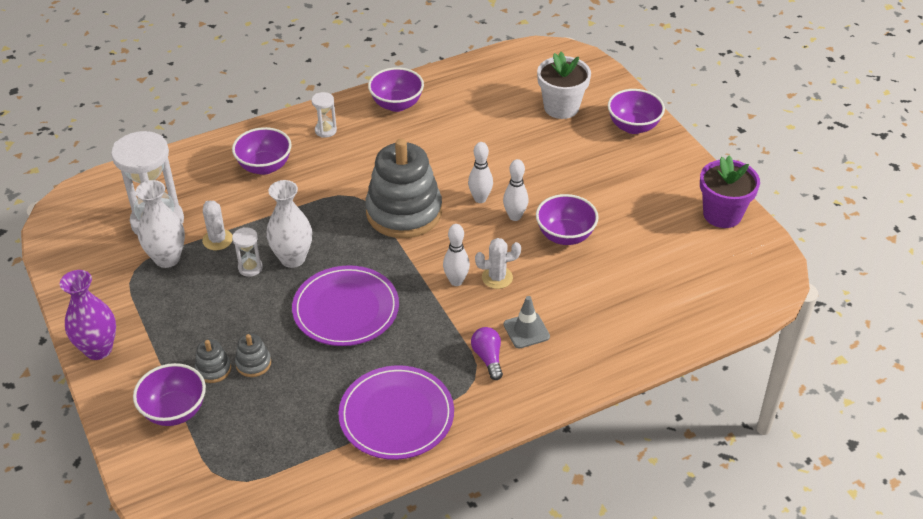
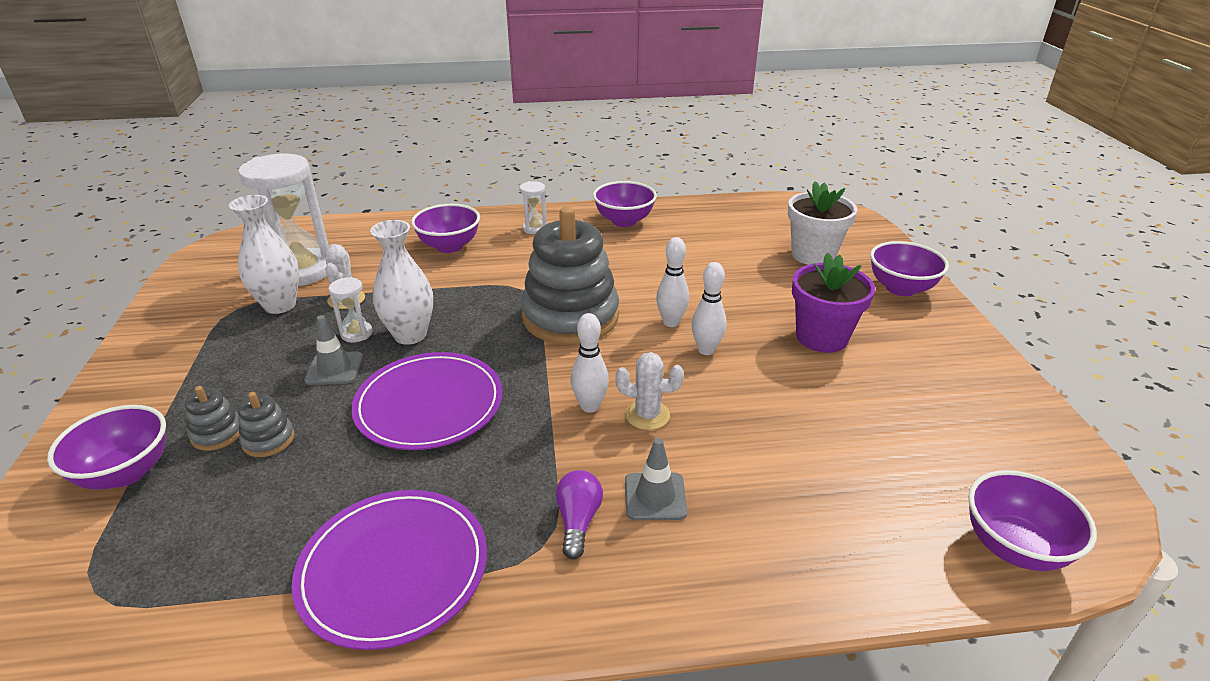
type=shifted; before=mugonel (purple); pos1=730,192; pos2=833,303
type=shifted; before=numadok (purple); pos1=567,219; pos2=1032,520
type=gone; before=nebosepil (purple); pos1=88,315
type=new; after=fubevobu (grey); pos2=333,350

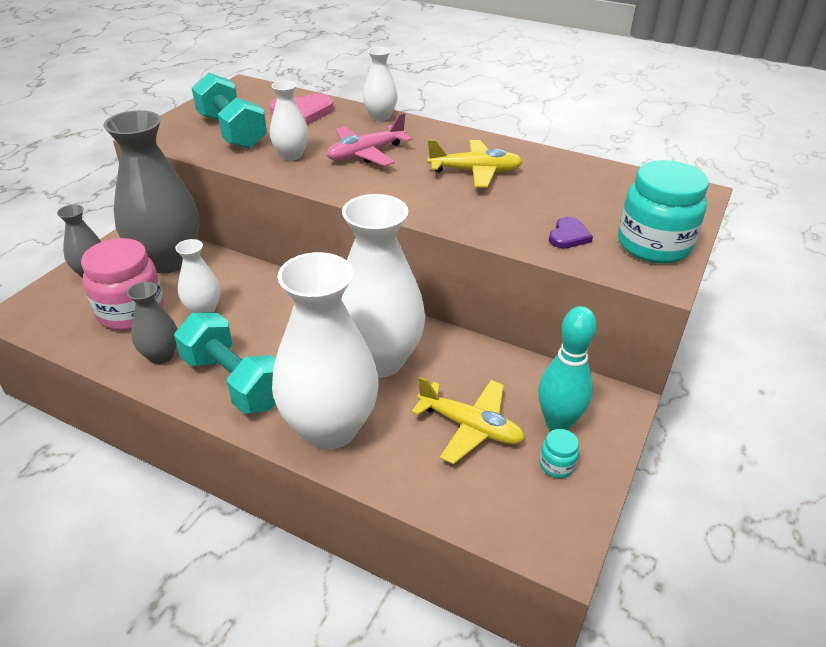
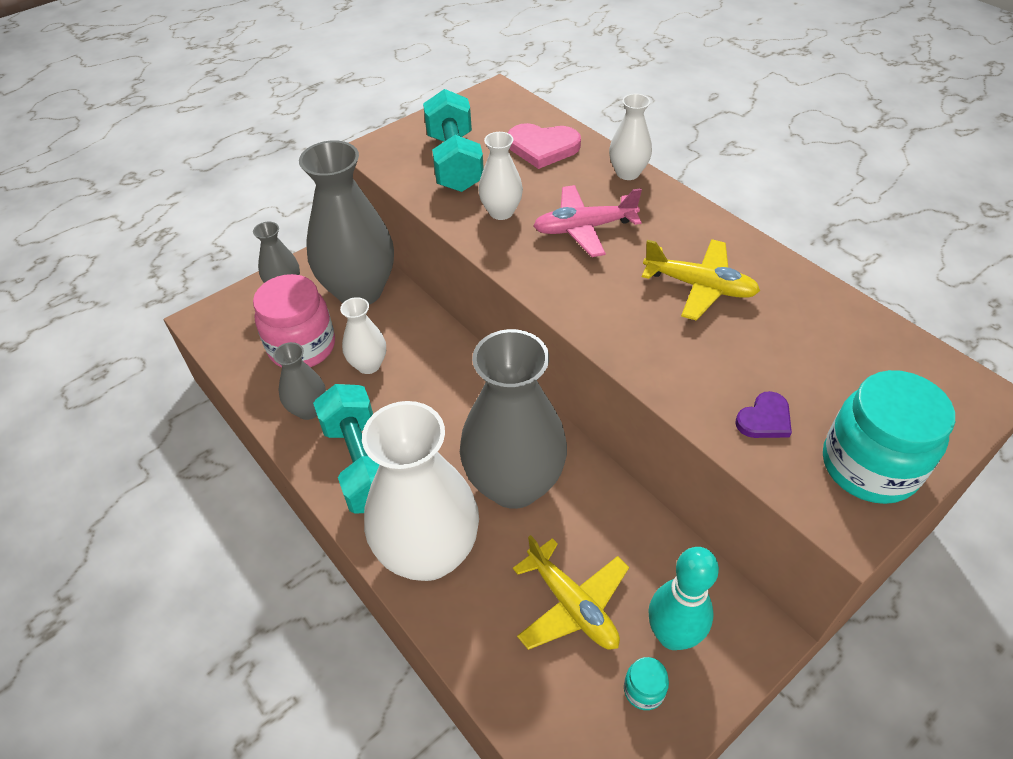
type=repainted; before=nebosepil (white); after=nebosepil (grey); pos1=383,286; pos2=513,419

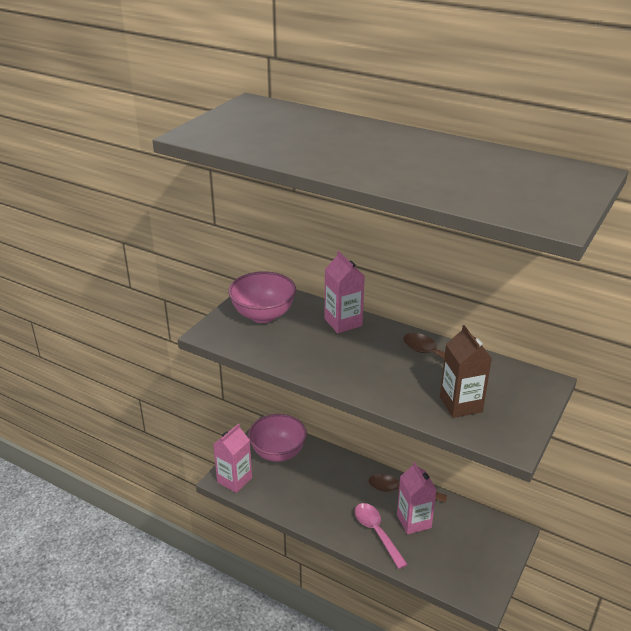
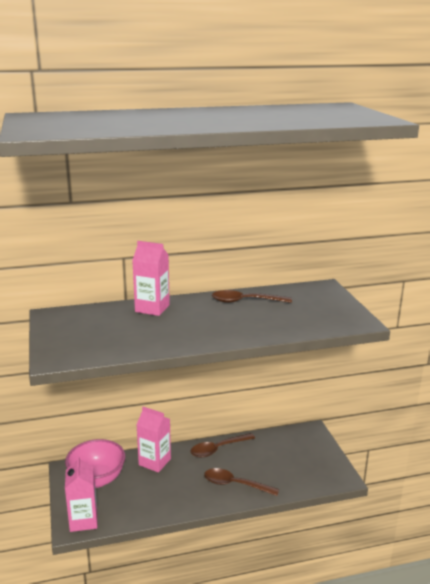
type=gone; before=numadok (pink); pos1=262,297
type=gone; before=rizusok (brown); pos1=466,371
type=shifted; before=rizusok (pink); pos1=417,498; pos2=154,440
type=repainted; before=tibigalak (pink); after=tibigalak (brown); pos1=381,536; pos2=241,482

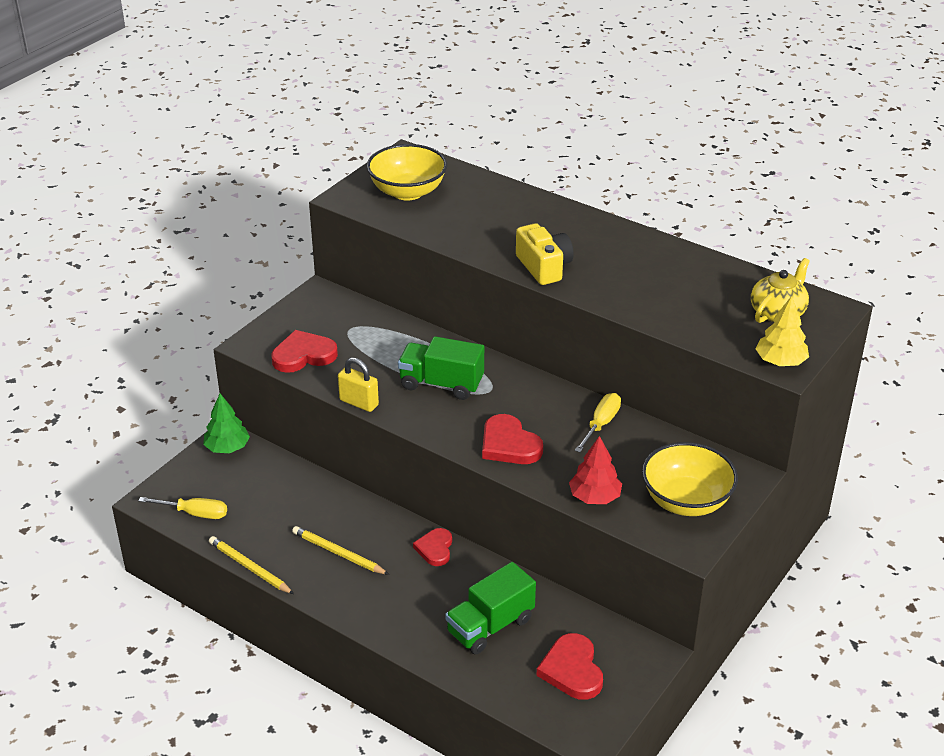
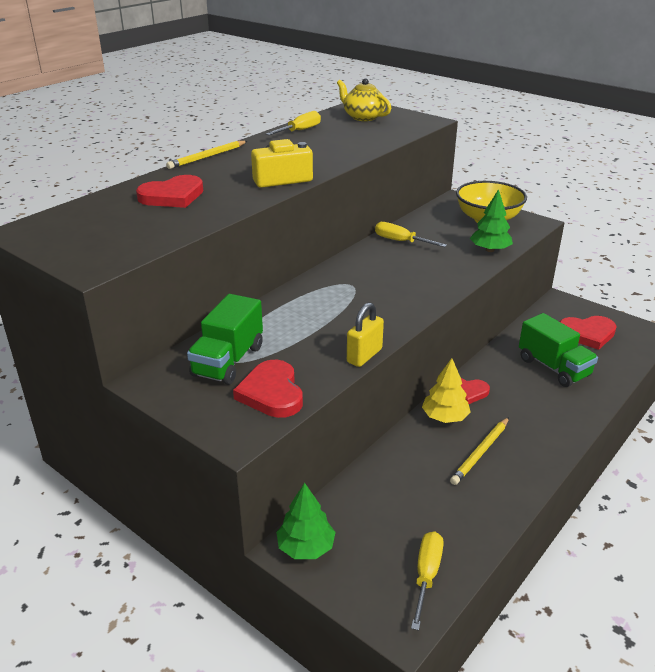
type=gone; before=numadok (yellow); pos1=407,172
type=shifted; before=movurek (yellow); pos1=782,331; pos2=446,390
type=shifted; before=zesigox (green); pos1=441,368; pos2=225,339
type=shifted; before=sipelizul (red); pos1=512,439; pos2=169,191
type=repainted; before=movurek (red); after=movurek (green); pos1=595,470; pos2=491,220
type=shifted; before=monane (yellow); pos1=251,565; pos2=206,155
type=new; after=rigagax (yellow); pos2=293,123

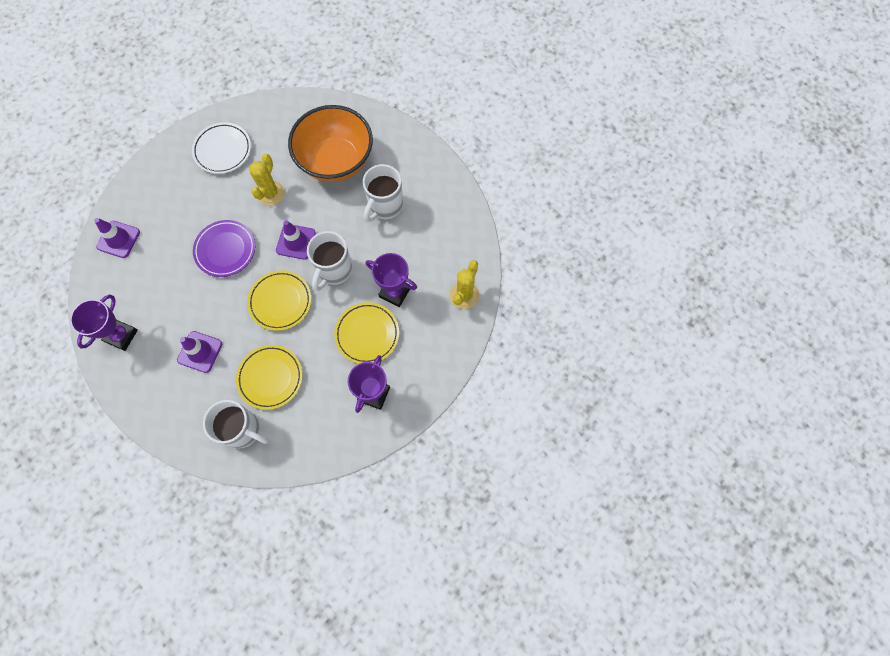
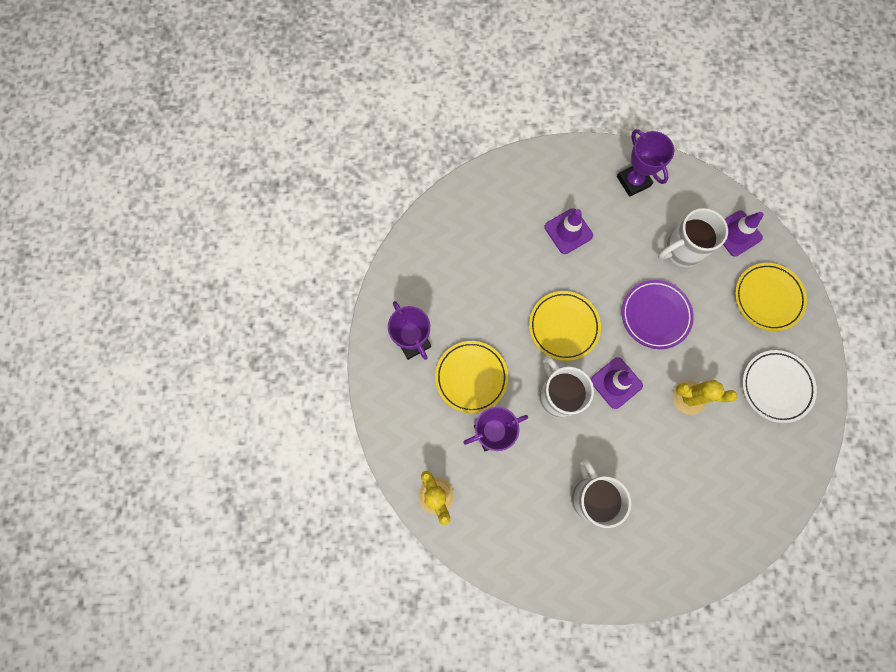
type=gone; before=numadok (orange); pos1=330,143
type=rotated; before=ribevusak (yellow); pos1=267,180; pos2=705,397; turn=-45
type=shifted; before=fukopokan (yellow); pos1=269,377; pos2=771,297
type=shifted; before=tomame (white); pos1=235,424; pos2=693,237

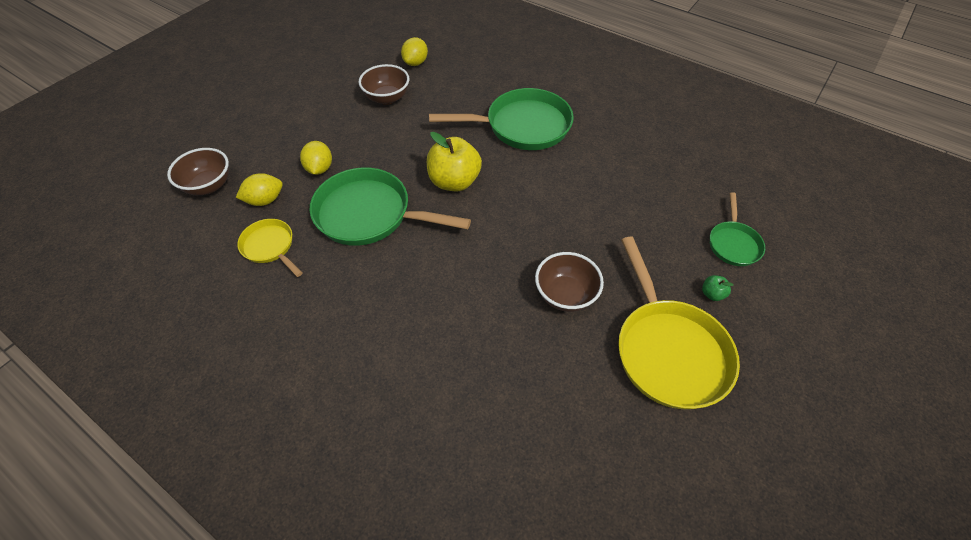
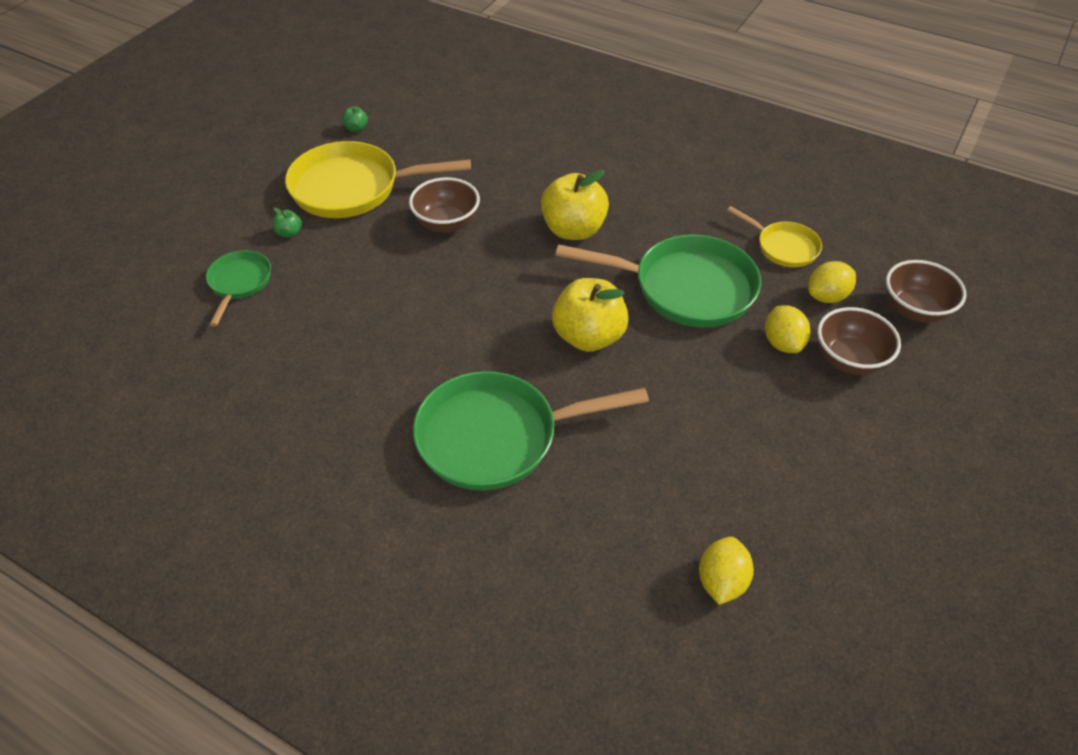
type=shifted; before=numadok (brown); pos1=384,84; pos2=859,341
type=rotated; before=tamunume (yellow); pos1=679,323; pos2=378,179; turn=-75
type=new; after=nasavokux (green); pos2=355,119
type=new; after=nasavokux (yellow); pos2=575,205

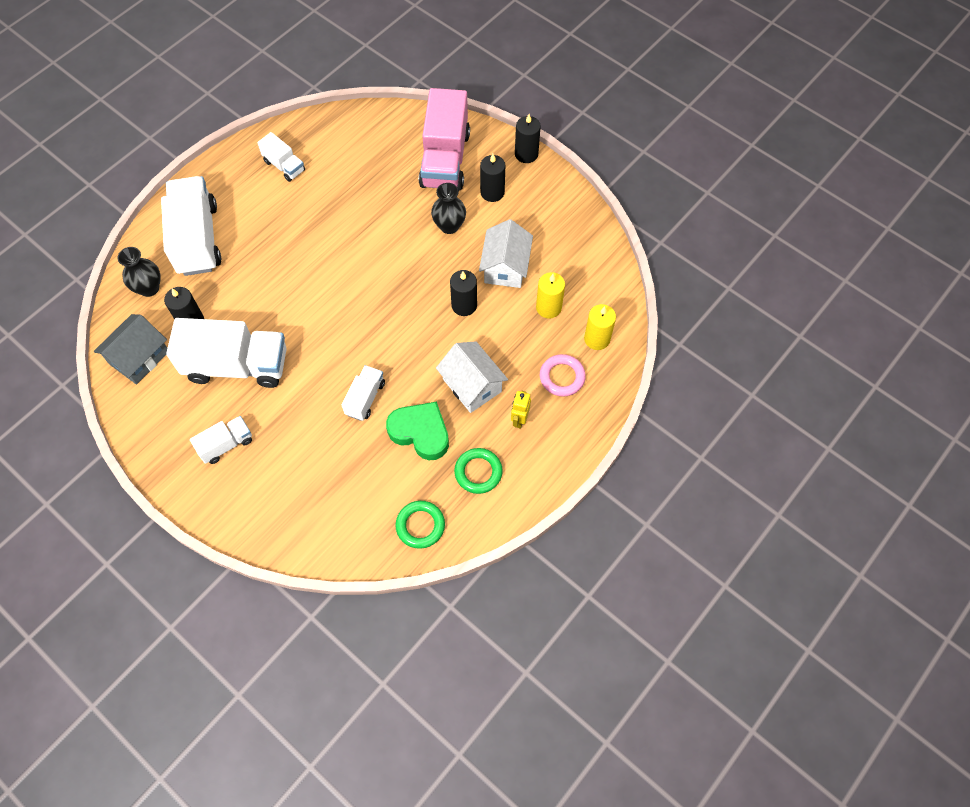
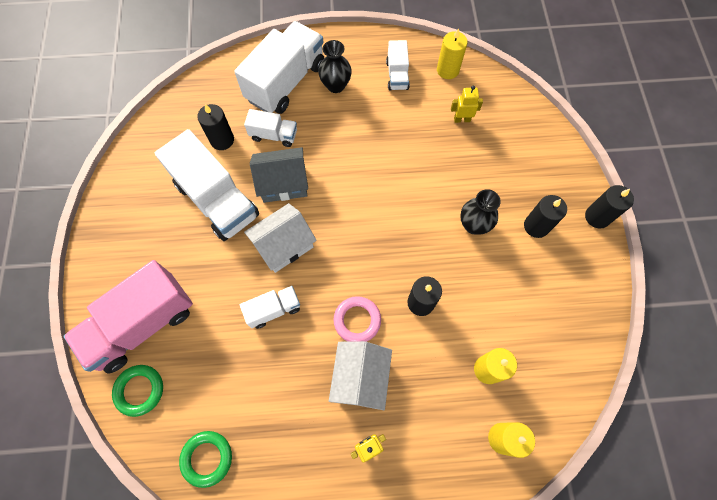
type=shifted; before=zesigox (pink); pos1=444,139; pos2=128,317
type=shifted; before=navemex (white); pos1=506,253; pos2=280,238
type=shifted; before=nebosepil (black); pos1=139,272; pos2=335,66
type=shifted; before=navemex (grey); pos1=130,349; pos2=279,175
type=shifted; before=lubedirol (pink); pos1=563,375; pos2=357,319
type=gone; before=sipelizul (green); pos1=417,431
type=shifted; before=zesigox (white); pos1=221,440; pos2=270,128
type=shifted; before=lubedirol (green); pos1=478,471; pos2=137,391
type=new; after=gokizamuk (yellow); pos2=452,53
type=new; after=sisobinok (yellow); pos2=467,104

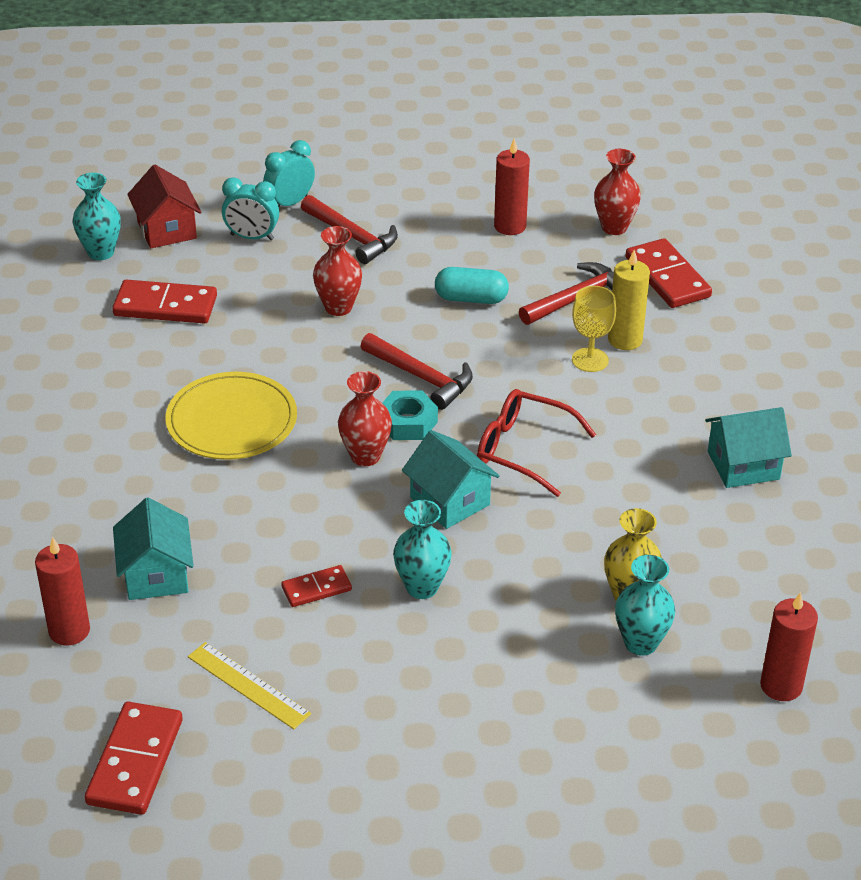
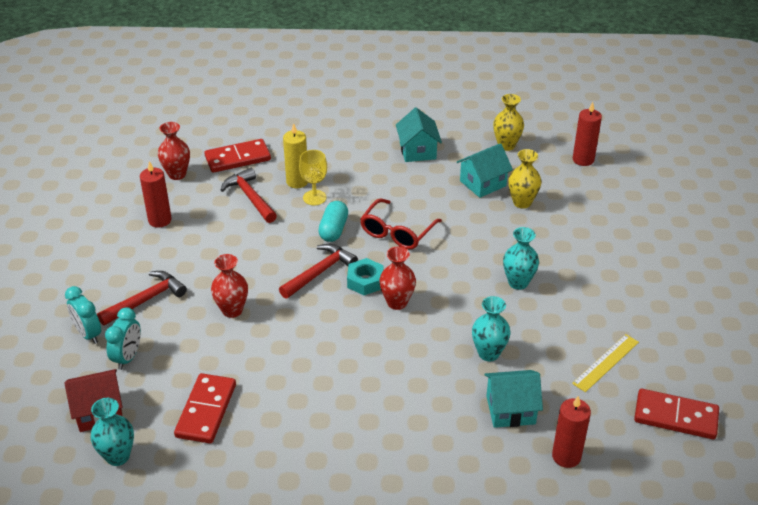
type=shifted; before=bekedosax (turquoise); pos1=472,285; pos2=333,221
type=gone; before=fukopokan (yellow); pos1=231,416
type=shifted; before=navemex (turquoise); pos1=450,479; pos2=485,170
type=shifted; before=nebosepil (turquoise); pos1=645,605; pos2=491,328
type=gone; before=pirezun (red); pos1=316,586
type=new; after=nebosepil (yellow); pos2=508,122

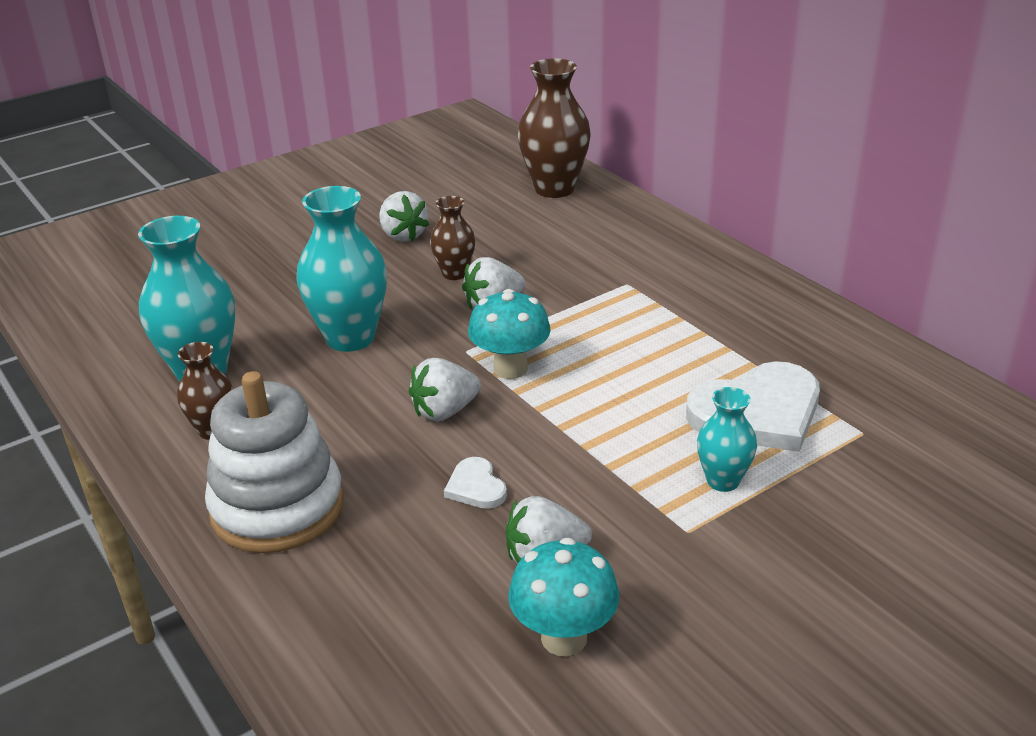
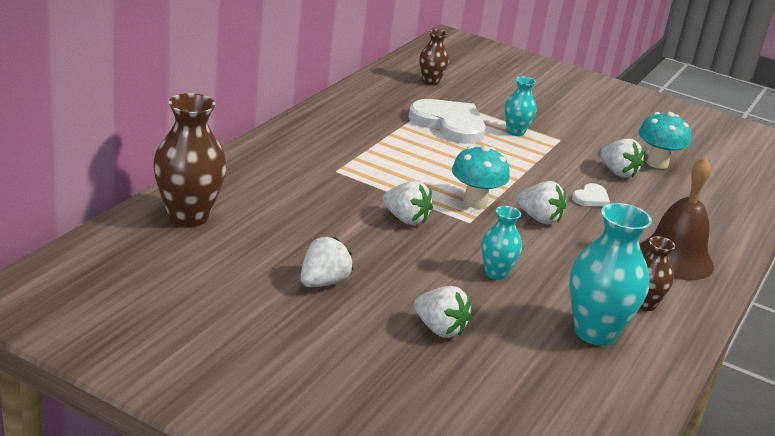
type=scaled; before=nebosepil (turquoise); pos1=342,269; pos2=501,243; scale=0.56
type=shifted; before=nebosepil (brown); pos1=452,238; pos2=434,57
type=swapped; before=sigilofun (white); after=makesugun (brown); pos1=274,462; pos2=677,218
type=new; after=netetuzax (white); pos2=443,312

